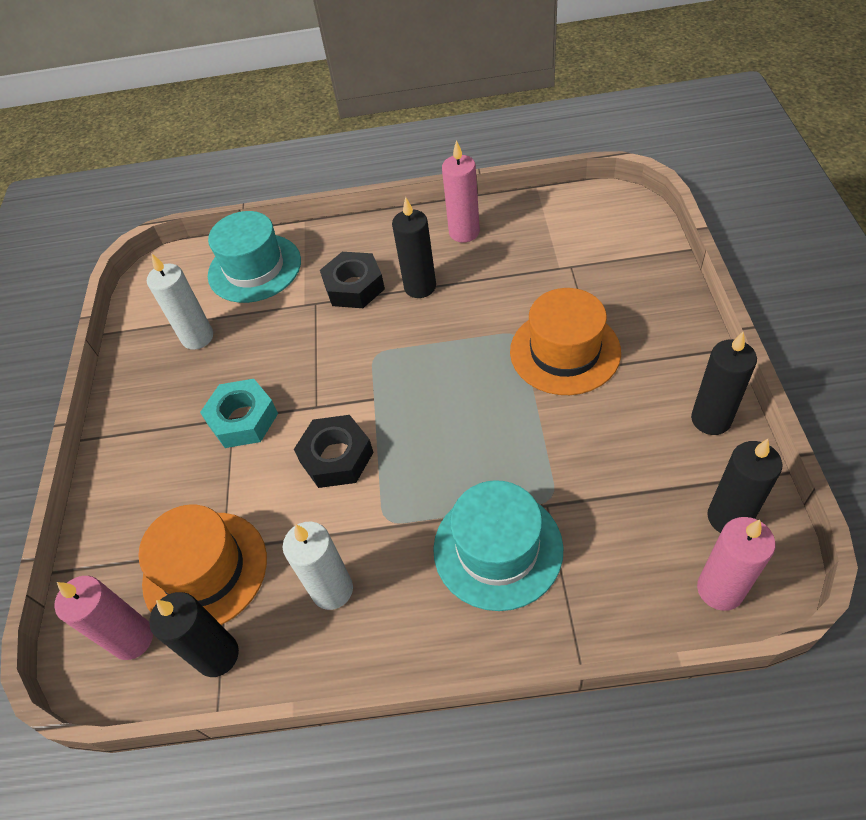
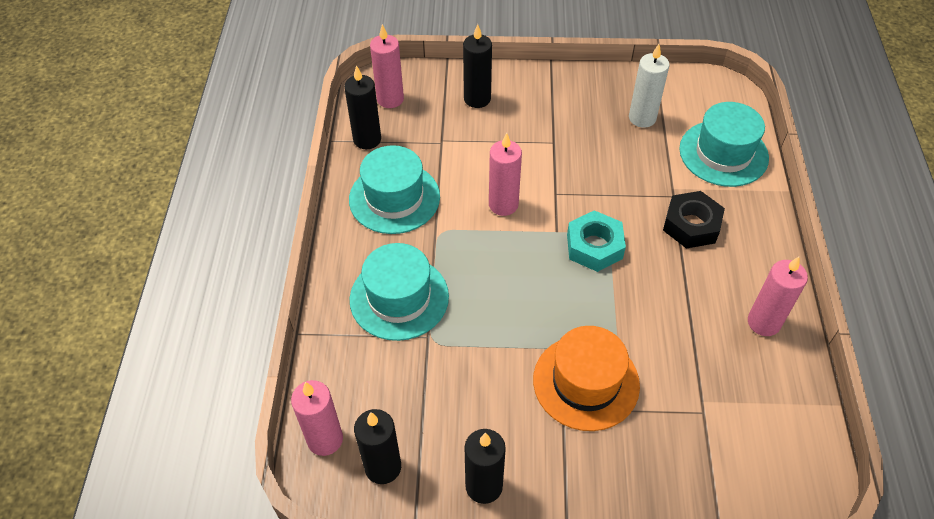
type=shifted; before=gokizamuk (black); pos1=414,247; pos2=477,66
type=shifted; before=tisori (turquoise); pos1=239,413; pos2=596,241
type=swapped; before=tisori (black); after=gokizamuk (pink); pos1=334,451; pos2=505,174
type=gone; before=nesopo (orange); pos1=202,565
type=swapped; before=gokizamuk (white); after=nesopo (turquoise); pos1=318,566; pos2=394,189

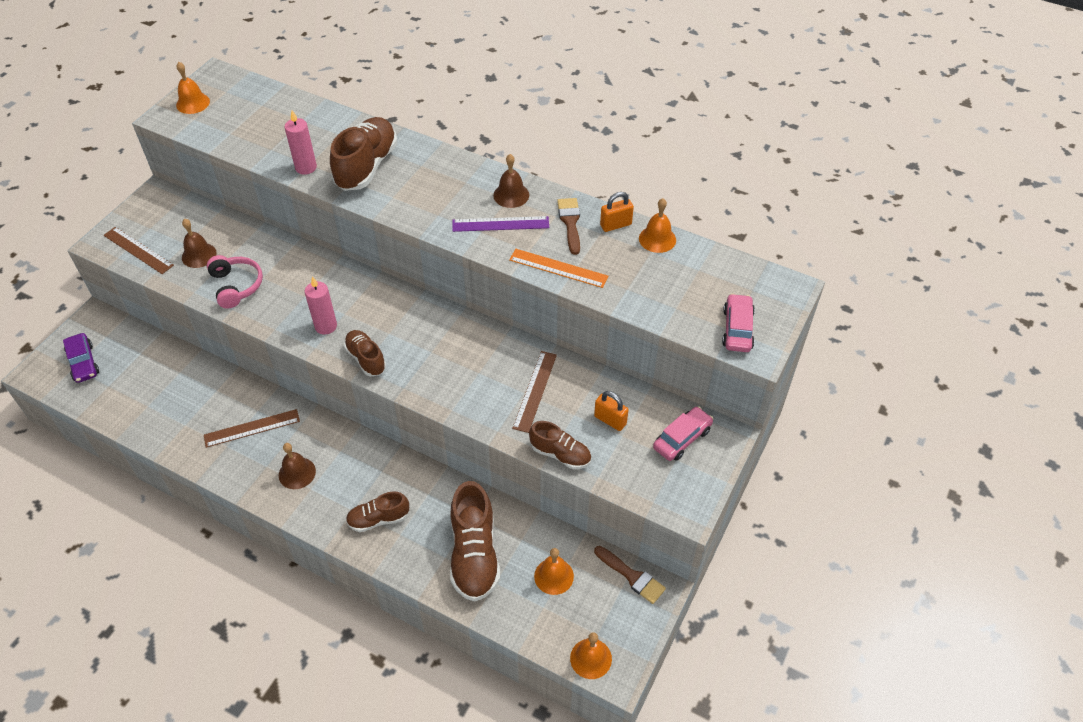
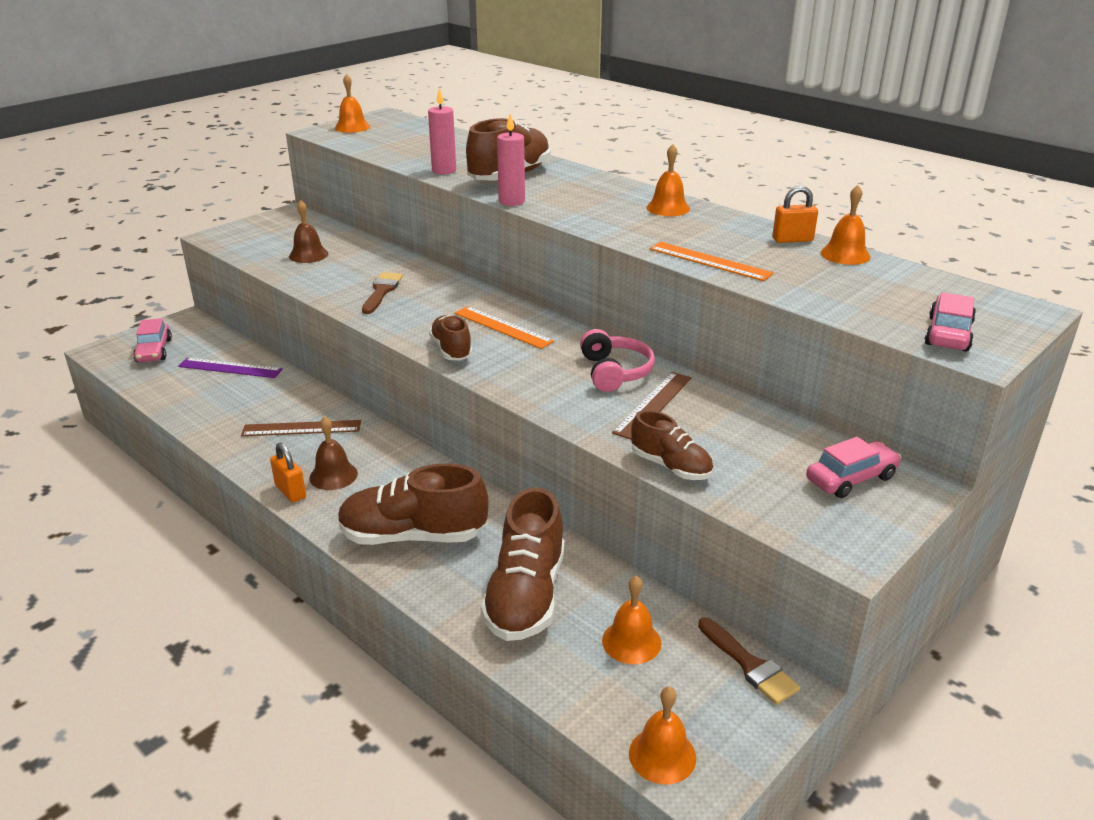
type=repainted; before=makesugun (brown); after=makesugun (orange); pos1=511,181; pos2=668,180
type=shifted; before=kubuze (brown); pos1=568,226; pos2=382,293
type=shifted; before=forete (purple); pos1=500,224; pos2=230,368
type=gone; before=forete (brown); pos1=139,250
type=shifted; before=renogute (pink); pos1=235,282; pos2=617,360
type=shifted; before=gokizamuk (pink); pos1=321,305; pos2=511,160
type=repainted; before=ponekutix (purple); after=ponekutix (pink); pos1=81,358; pos2=152,340
type=shifted; before=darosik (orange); pos1=611,411; pos2=288,472
type=scaled; before=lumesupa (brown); pos1=377,511; pos2=413,504; scale=1.72
type=new; after=forete (orange); pos2=504,327

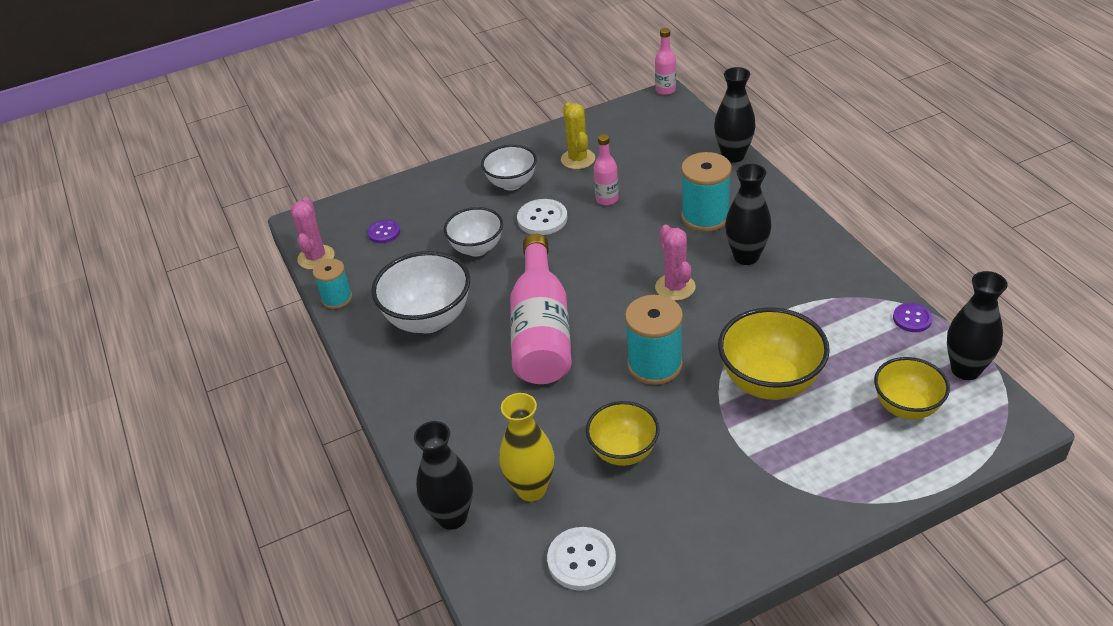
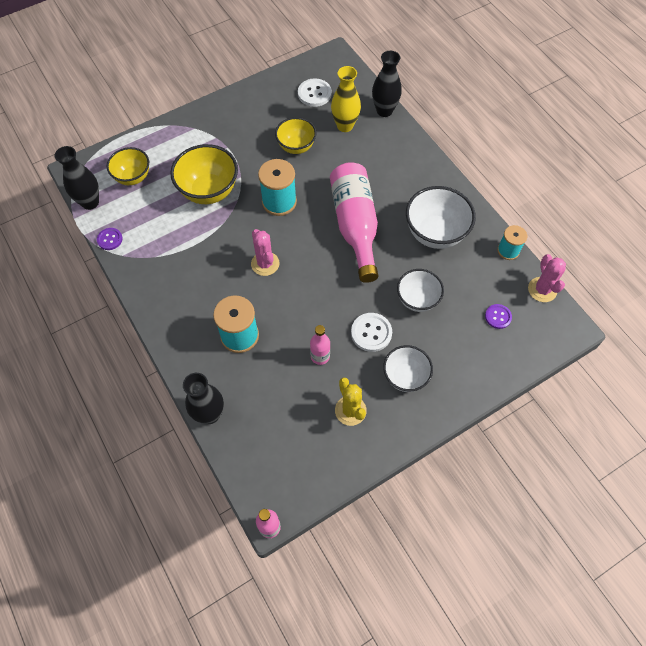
type=gone; before=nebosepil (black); pos1=748,214

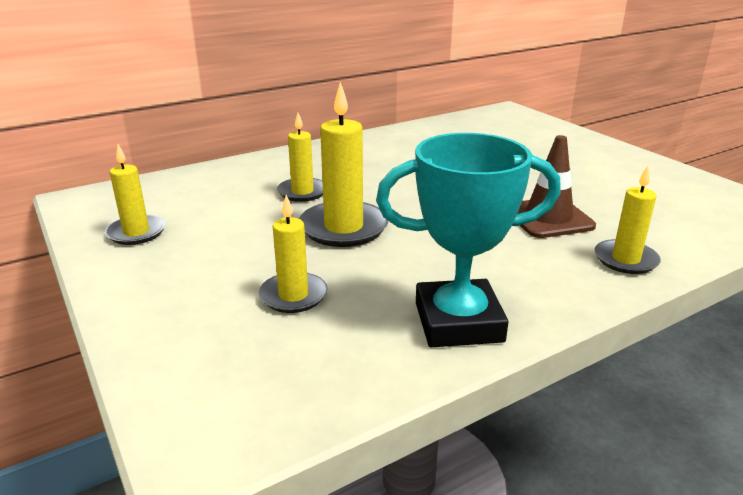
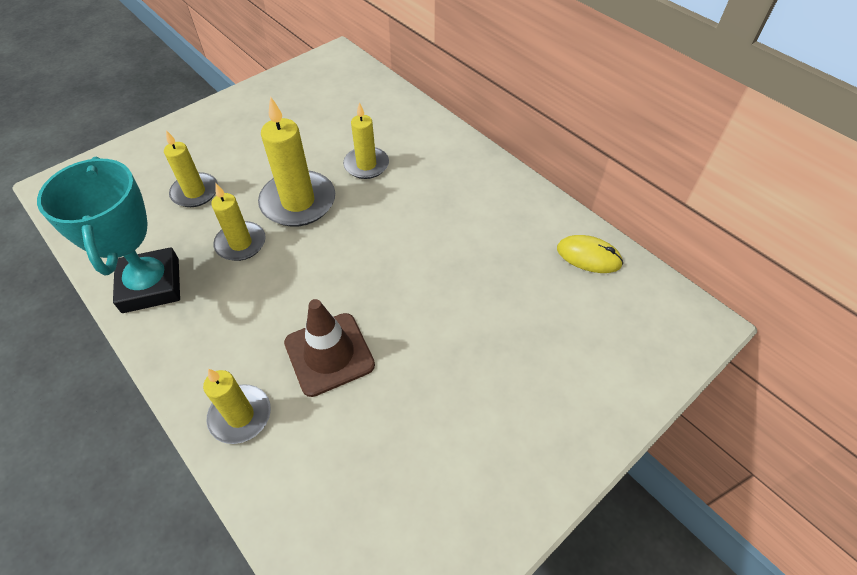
type=shifted; before=gokizamuk (yellow); pos1=135,194; pos2=238,222
type=new; after=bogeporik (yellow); pos2=590,254

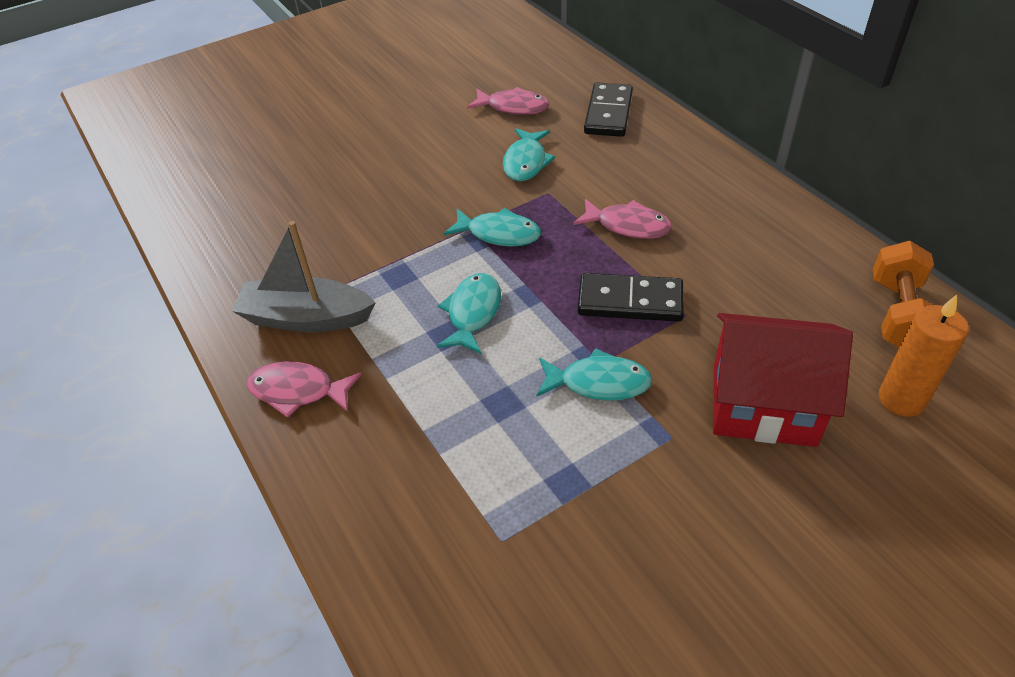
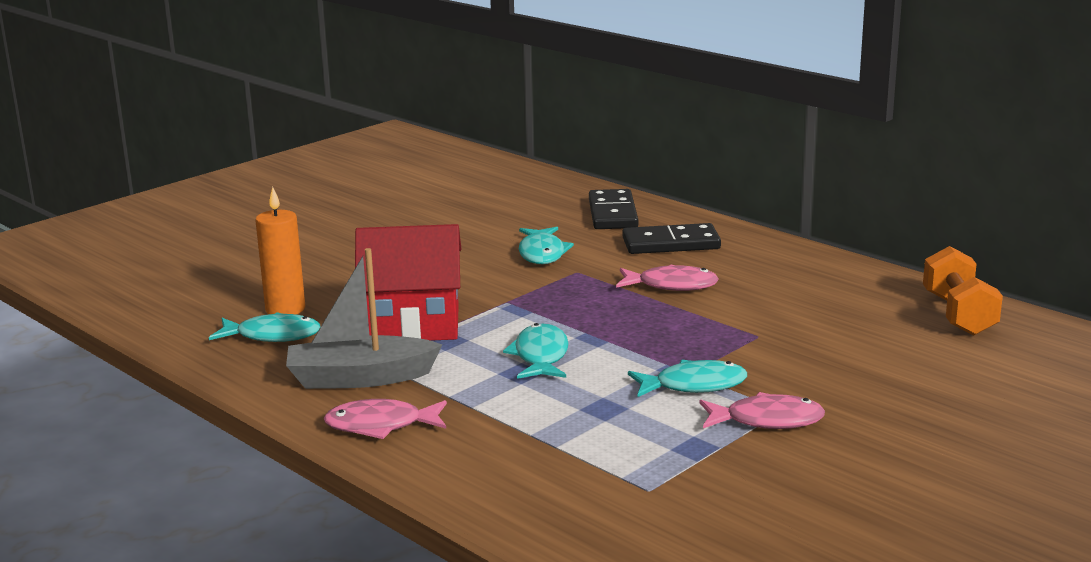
type=shifted; before=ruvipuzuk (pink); pos1=508,101; pos2=762,410
type=shifted; before=ruvipuzuk (turquoise); pos1=492,227; pos2=264,327
type=shifted; before=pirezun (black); pos1=631,297; pos2=671,238
type=shifted; before=gokizamuk (orange); pos1=924,356; pos2=280,250
type=shifted; before=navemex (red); pos1=783,380; pos2=408,282

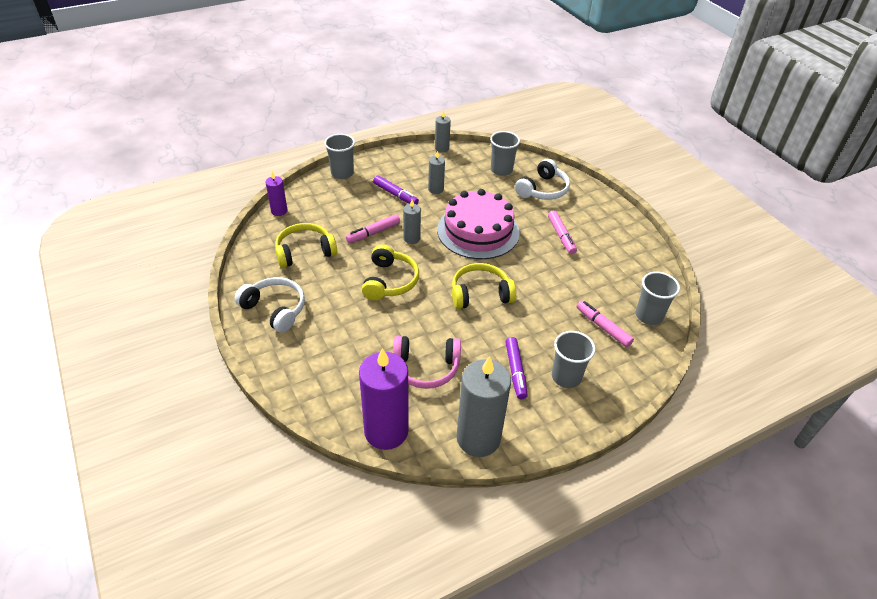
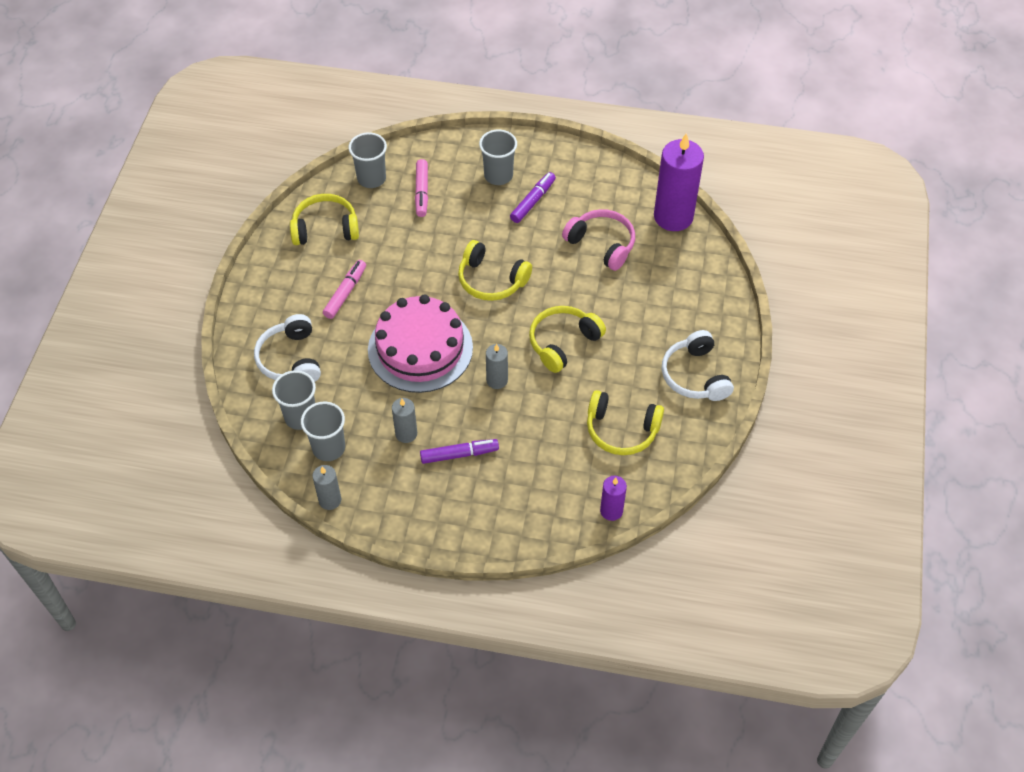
type=shifted; before=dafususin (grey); pos1=339,156; pos2=323,431
type=rotated; before=renogute (white); pos1=542,179; pos2=287,348; turn=-90
type=rotated; before=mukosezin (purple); pos1=396,189; pos2=459,451; turn=90
type=gone; before=mukosezin (pink); pos1=373,229
type=gone; before=gokizamuk (grey); pos1=483,406
type=new; after=renogute (yellow); pos2=324,219

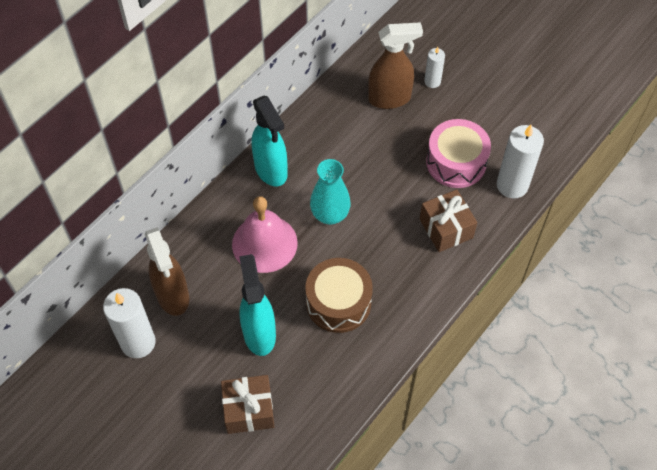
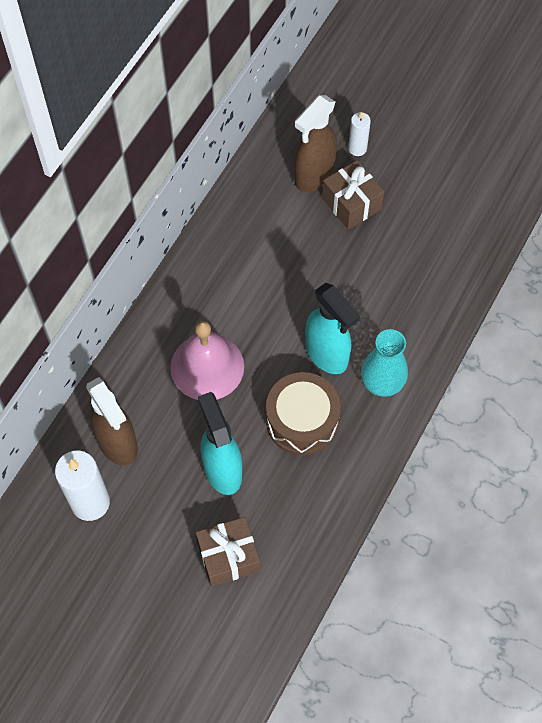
type=rotated; before=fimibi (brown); pos1=395,65; pos2=315,143; turn=150
type=shifted; before=fimibi (turquoise); pos1=269,141; pos2=332,328
type=gone; before=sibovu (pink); pos1=458,153
type=gone; before=gokizamuk (white); pos1=520,161
type=shifted; before=nebosepil (turquoise); pos1=330,192; pos2=384,363
type=shifted; before=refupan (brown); pos1=448,220; pos2=353,195

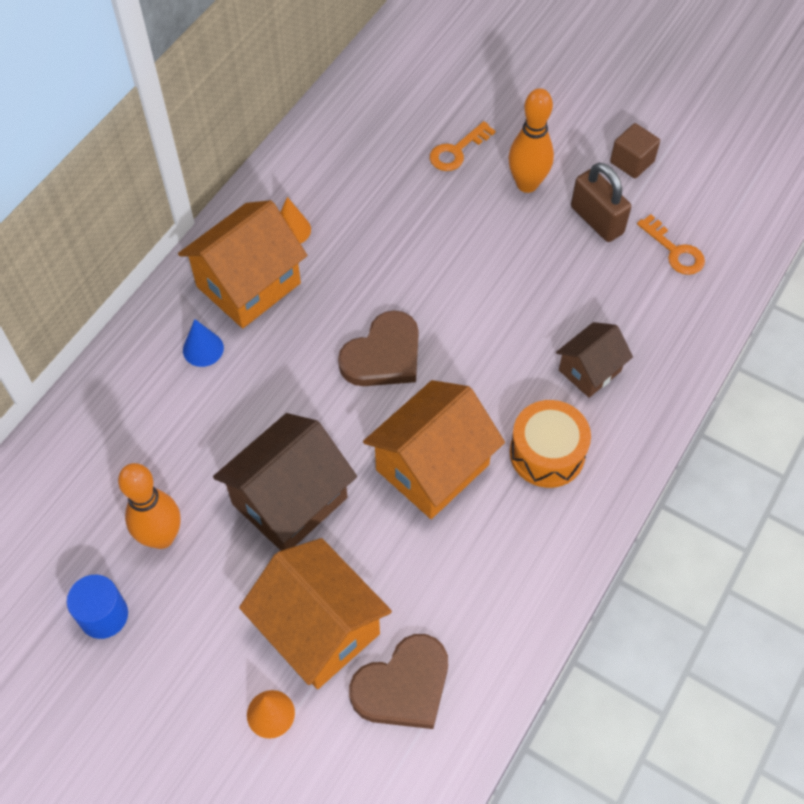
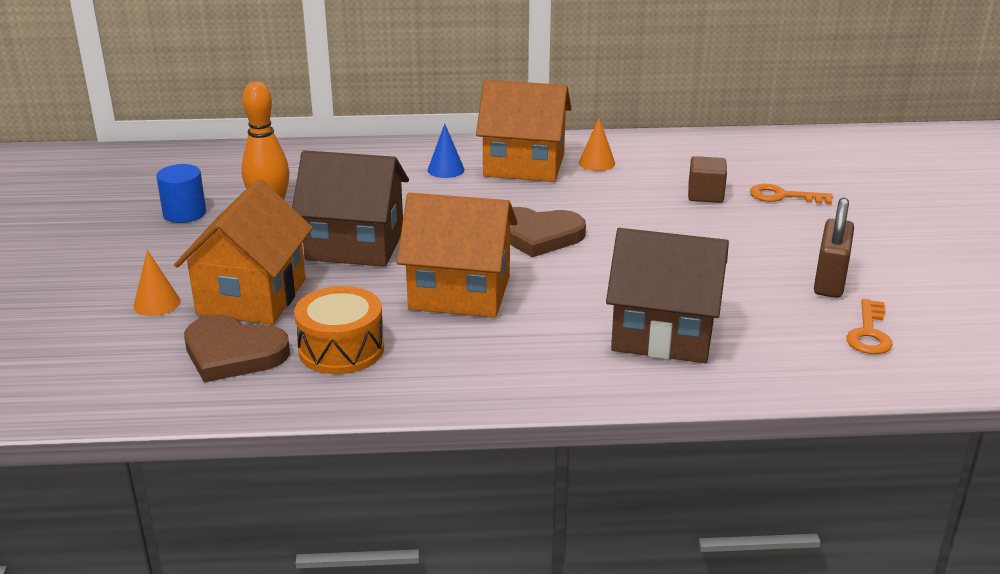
type=gone; before=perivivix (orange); pos1=531,140
type=shifted; before=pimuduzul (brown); pos1=635,150; pos2=707,179
type=scaled; before=navemex (brown); pos1=594,360; pos2=667,295; scale=1.73
type=shifted; before=sibovu (orange); pos1=550,444; pos2=339,330

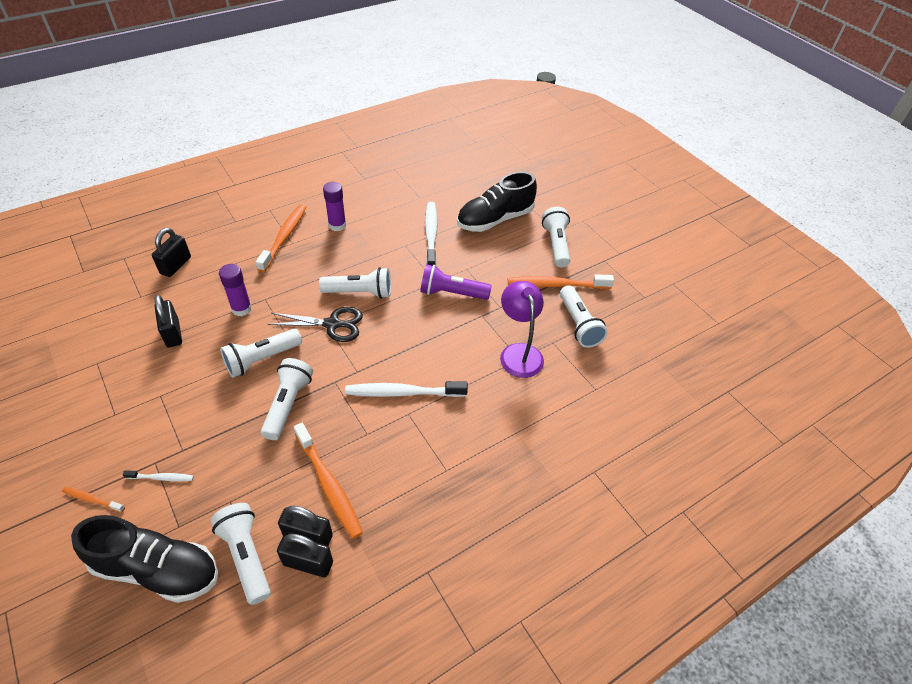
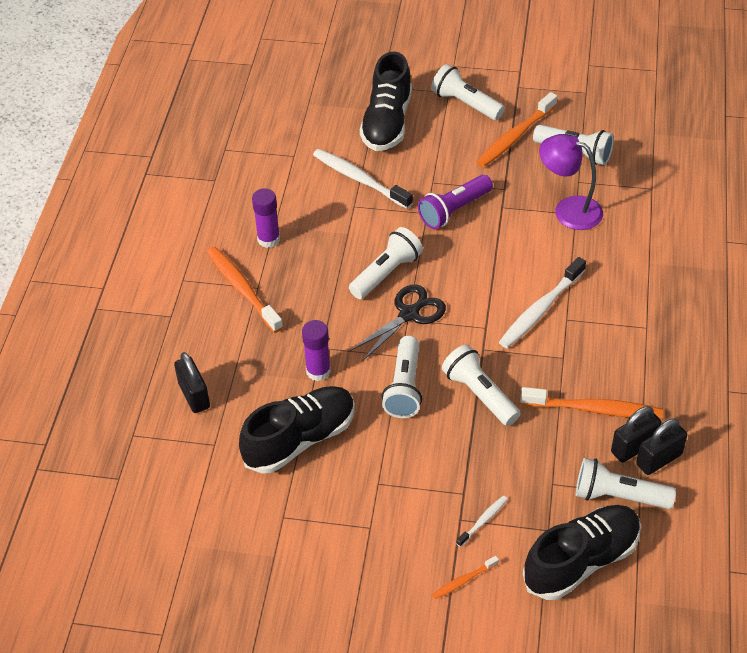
type=swapped; before=darosik (black); after=lumesupa (black); pos1=168,321; pos2=297,430

